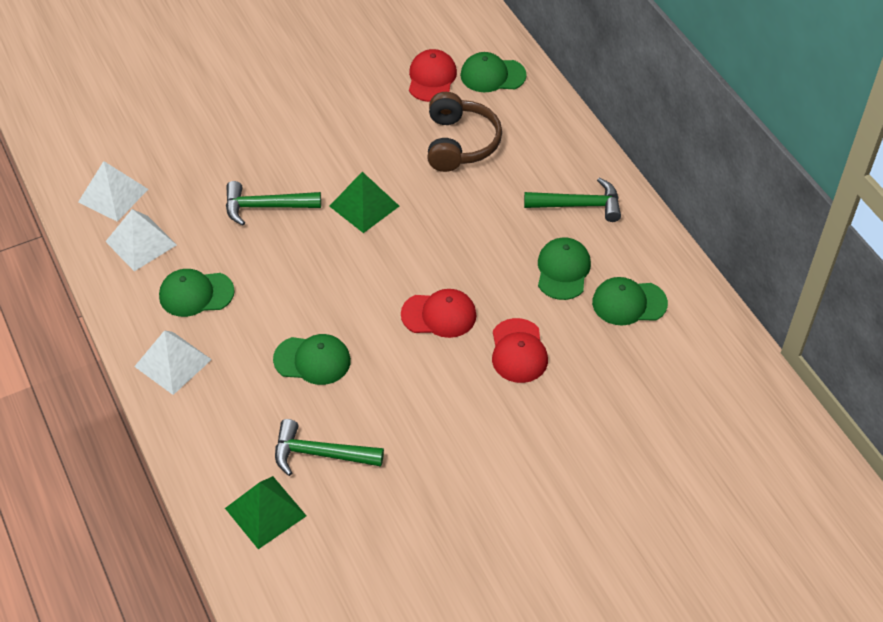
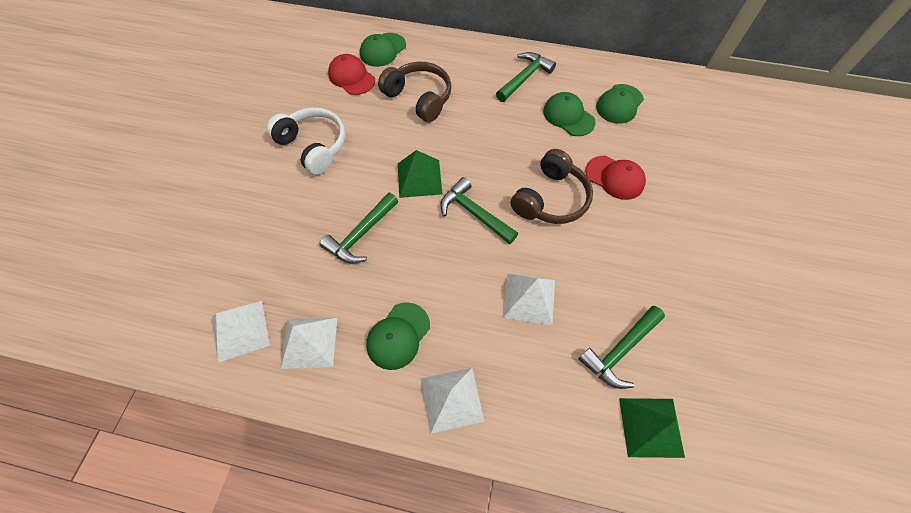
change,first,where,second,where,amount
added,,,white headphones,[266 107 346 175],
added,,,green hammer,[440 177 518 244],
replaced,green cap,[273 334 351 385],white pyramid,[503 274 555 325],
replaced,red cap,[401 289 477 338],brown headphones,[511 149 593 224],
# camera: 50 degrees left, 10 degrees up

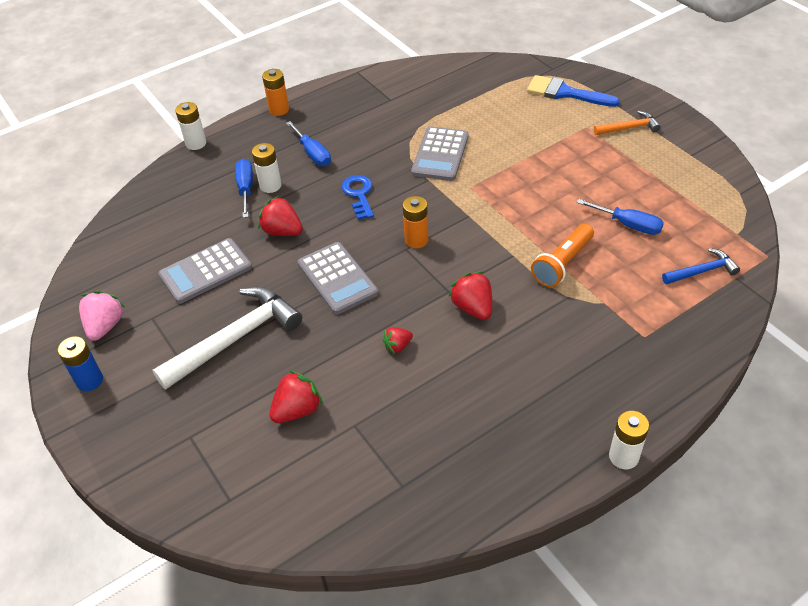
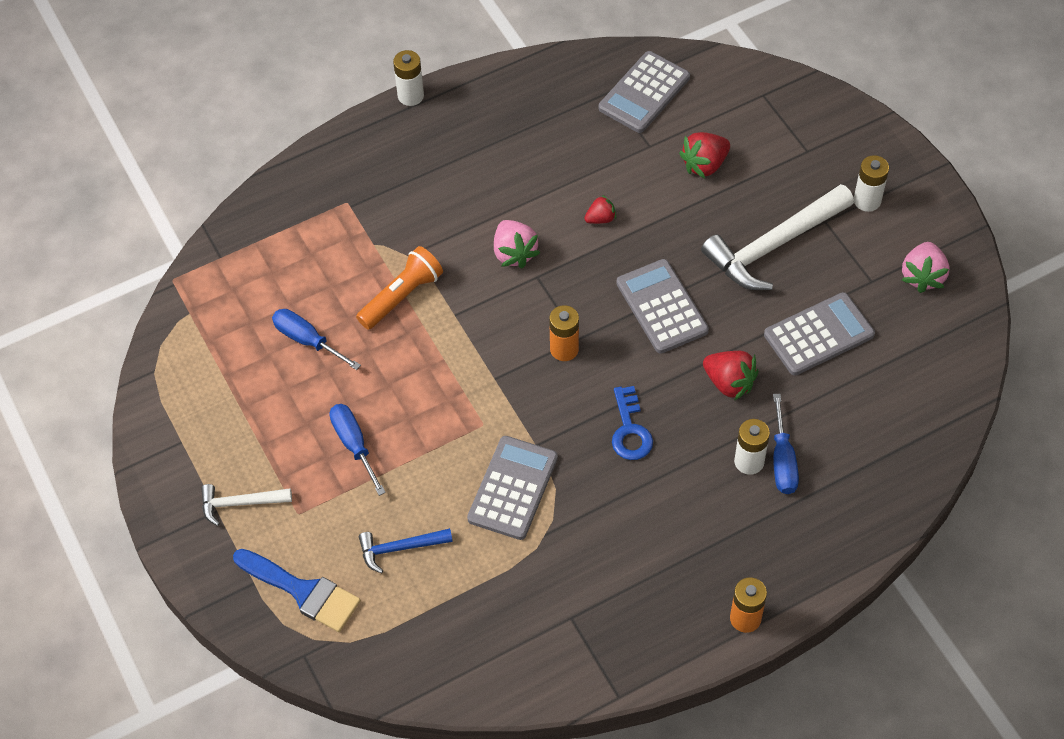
change,first,where,second,where,amount
removed,blue battery,[58 336 103 391],,,
added,,,grey calculator,[599 51 690 133],
moved,white battery,[175 102 206 150],,[854 155 889 212],
moved,blue screwdriver,[286 121 331 166],,[329 404 386 496],
moved,blue hammer,[662 248 740 284],,[359 528 453 573],
recoloured,red strawberry,[448 271 492 320],pink strawberry,[494 220 540 269],
recoloured,orange hammer,[594 111 661 135],white hammer,[201 484 292 526],
# camera: 175 degrees left, 10 degrees up

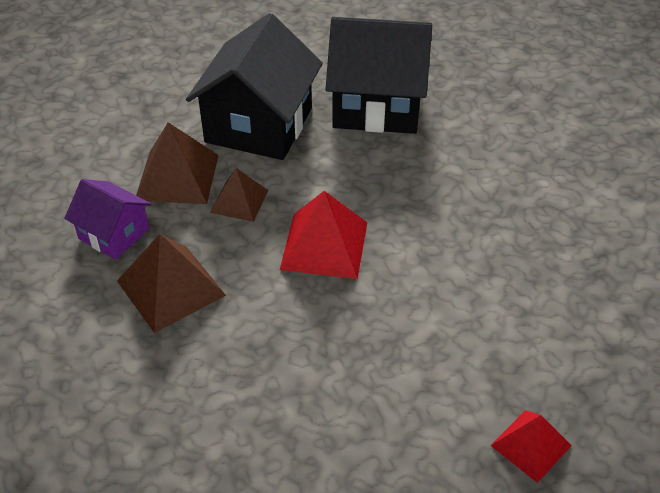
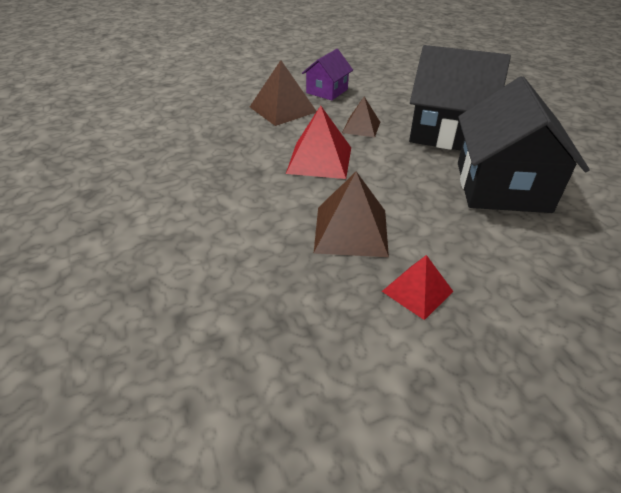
change,first,where,second,where,amount
moved,brown pyramid,[136 122 219 204],,[314 171 389 257],
moved,red pyramid,[490 410 572 483],,[382 255 454 320],
# camera: 90 degrees right, 5 degrees down

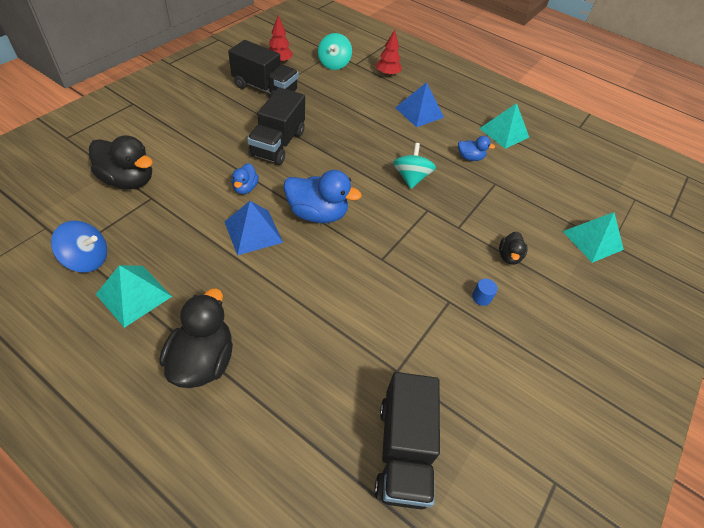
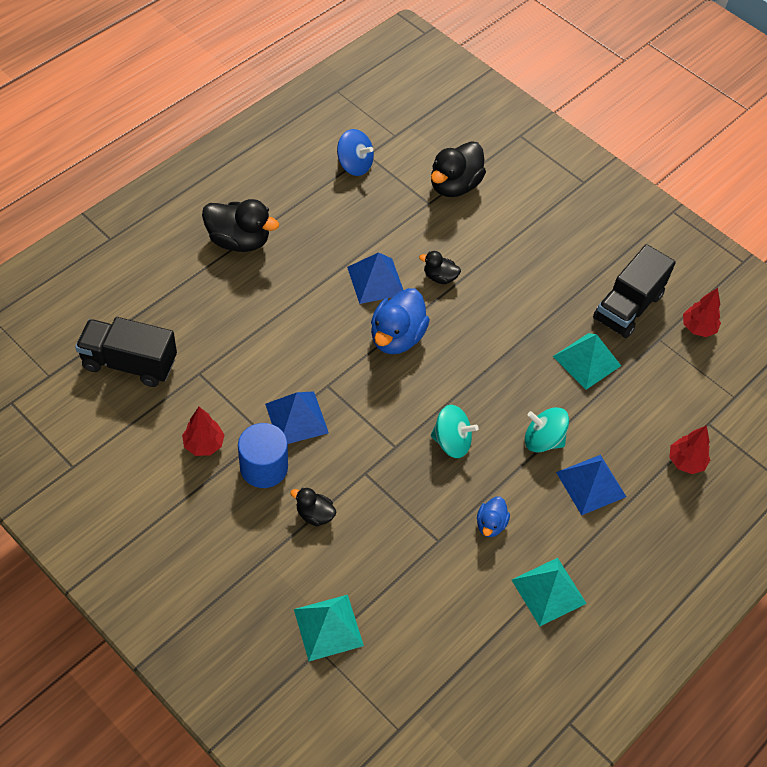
change,first,where,second,where,amount
removed,black truck,[247 87 305 165],,,
added,,,red tree,[182 407 225 456],
added,,,blue pyramid,[265 391 329 444],
moved,turquoise pyramid,[96 265 172 328],,[553 333 621 390],
moved,turquoise spinning top,[318 33 352 70],,[525 407 569 452],
recoloured,blue duck,[231 163 259 194],black duck,[419 251 461 284],
turned,blue spinning top,[51 221 107 272],,[337 129 374 176],75 degrees counterclockwise
resized,blue cylinder,[472 279 498 306],,[238 423 288 488],x2.26
# camera: 100 degrees right, 5 degrees up

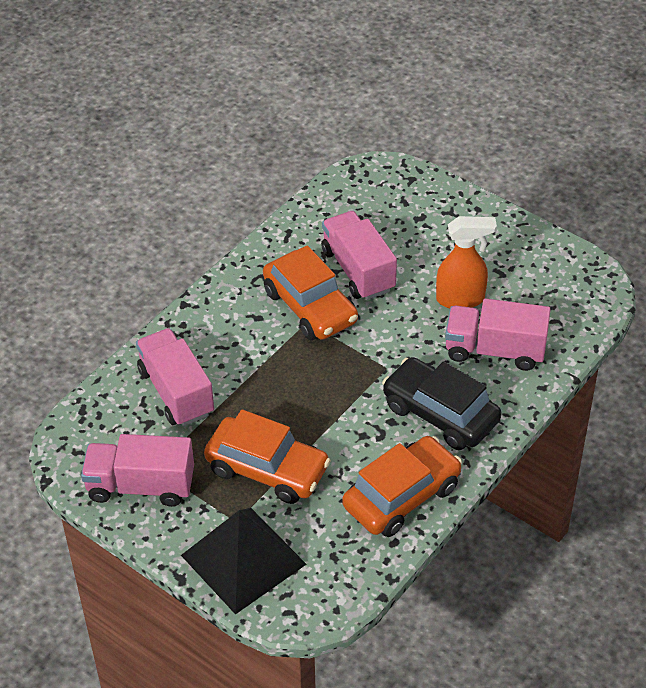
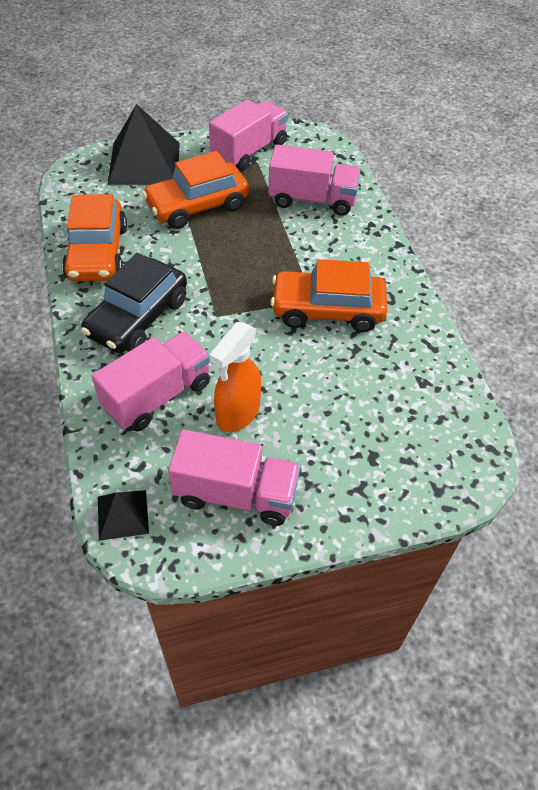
change,first,where,second,where,amount
added,,,black pyramid,[98 490 149 541],
moved,pink truck,[321 211 397 300],,[168 430 301 526],
turned,black car,[382 357 501 450],,[81 253 187 353],135 degrees clockwise
# camera: 125 degrees right, 5 degrees up

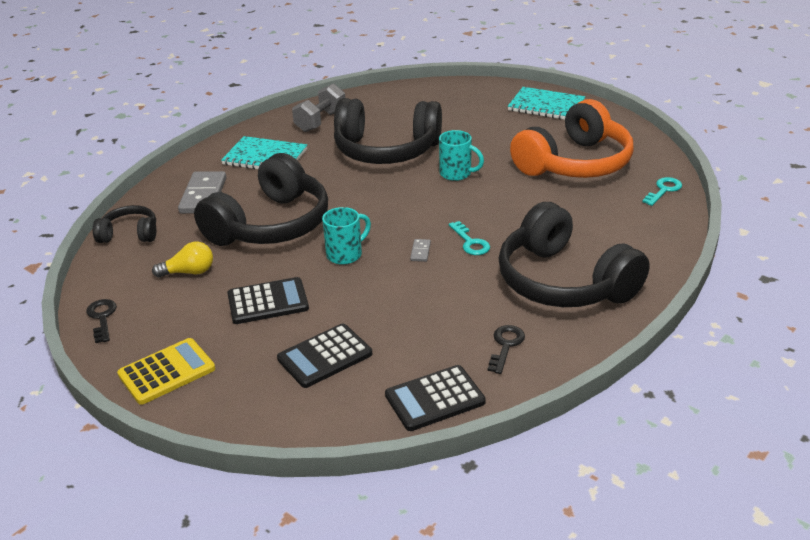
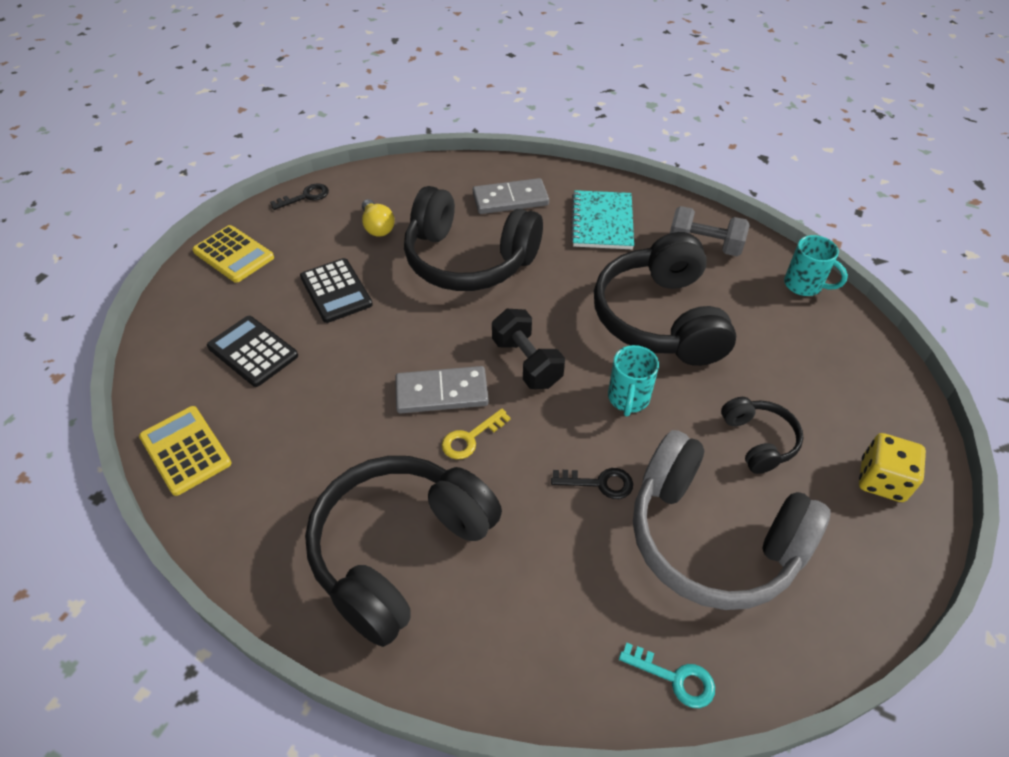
change,first,where,second,where,amount
added,,,black dumbbell,[492 309 565 389],
moved,black headphones,[93 205 156 243],,[721 397 803 474],
moved,turquoise mug,[322 207 371 265],,[784 235 848 296],
moved,black key,[488 325 525 374],,[551 468 633 499],
replaced,turquoise notebook,[508 87 585 120],yellow dice,[859 433 926 502],
recoloured,black calculator,[385 365 486 431],yellow calculator,[139 406 232 496],
recoloured,turquoise key,[449 221 490 255],yellow key,[442 408 511 459],
recoloured,orange headphones,[510 99 634 178],grey headphones,[633 430 831 610],
resized,grey domino,[410 239 431 262],,[395 366 489 414],x2.25
# camera: 75 degrees right, 15 degrees up

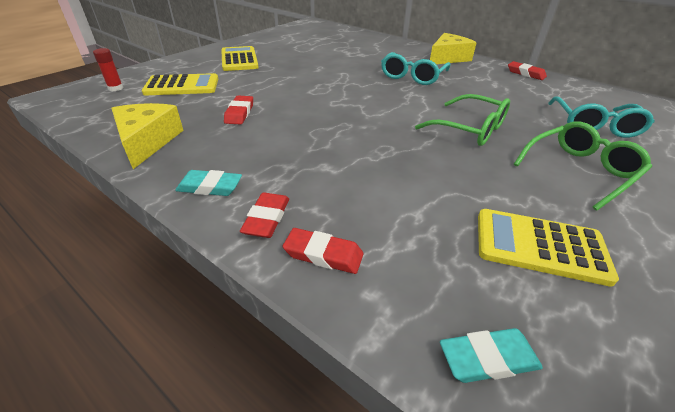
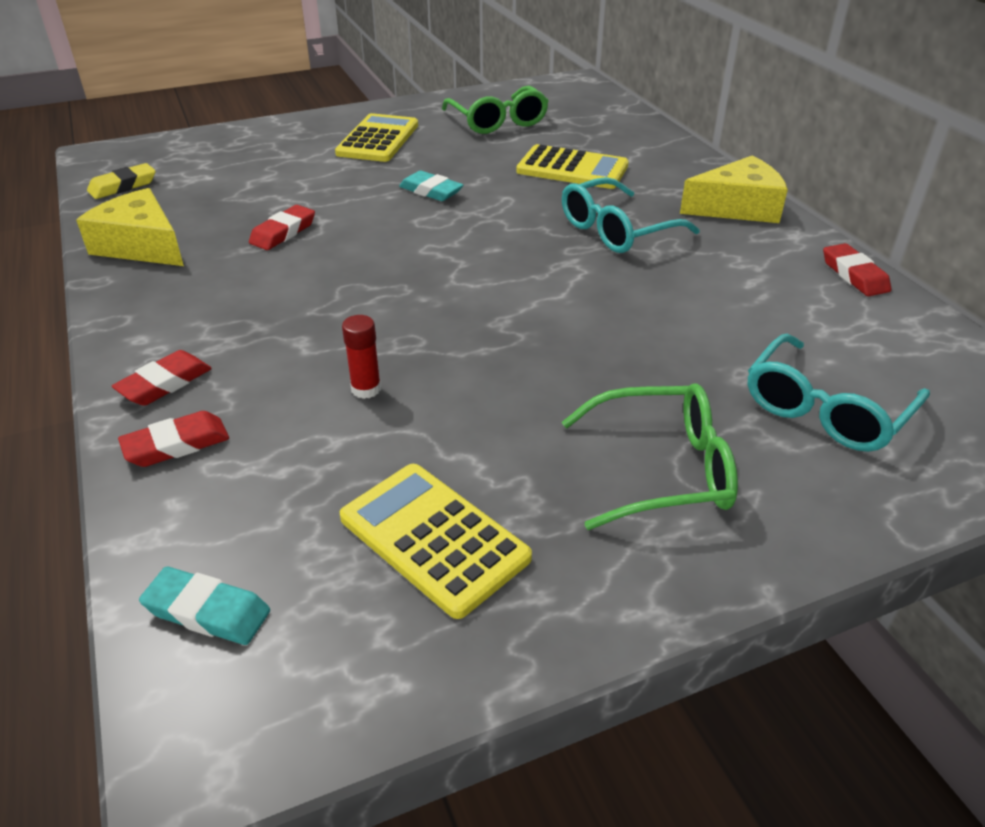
change,first,where,second,where,amount
added,,,yellow eraser,[87 163 156 199],
moved,red glue stick,[93 48 124 91],,[342 315 381 399],
moved,yellow calculator,[142 73 218 95],,[517 144 629 189],
moved,turquoise eraser,[175 170 242 196],,[399 171 463 201],
moved,green glasses,[415 94 510 146],,[442 86 549 134],
turned,yellow cheese,[111 103 184 169],,[76 188 184 266],75 degrees counterclockwise
turned,red eraser,[283 228 363 274],,[118 411 229 467],75 degrees counterclockwise
# camera: 30 degrees right, 0 degrees up

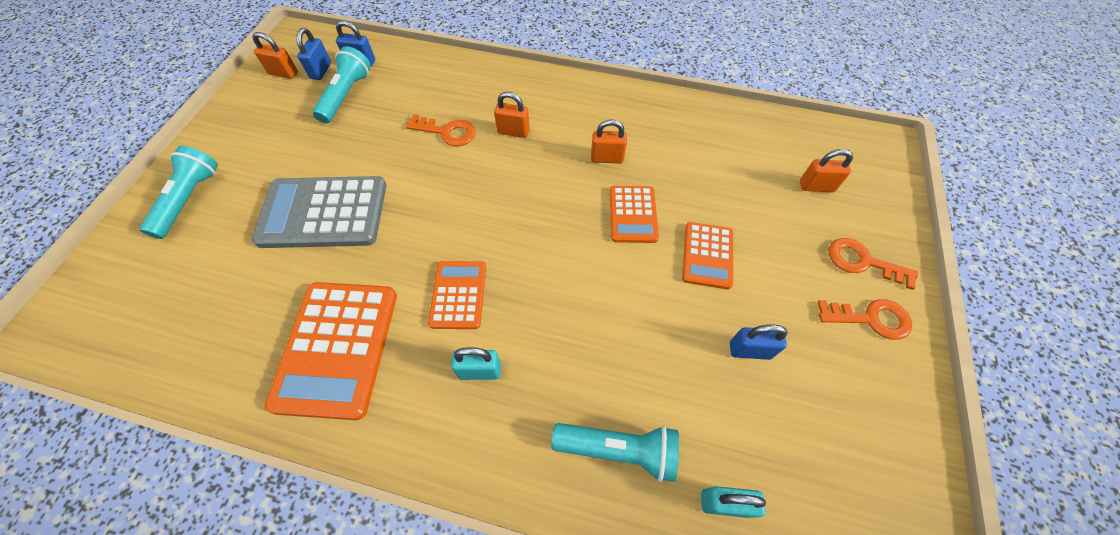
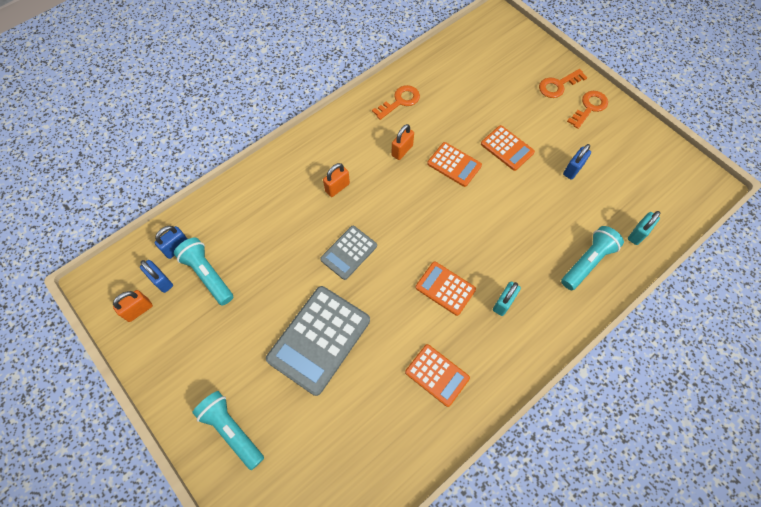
change,first,where,second,where,amount
removed,orange padlock,[800 149 853 192],,,
added,,,grey calculator,[320 226 377 280],
moved,orange key,[406 114 476 146],,[372 85 420 120],
resized,orange calculator,[265 282 397 420],,[405 344 470 407],x0.57
# camera: 55 degrees left, 5 degrees up

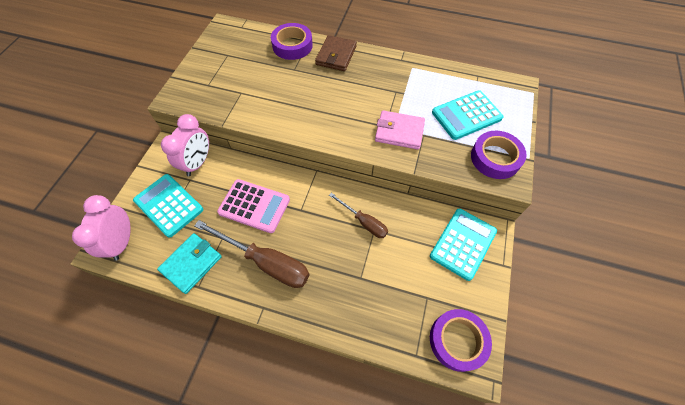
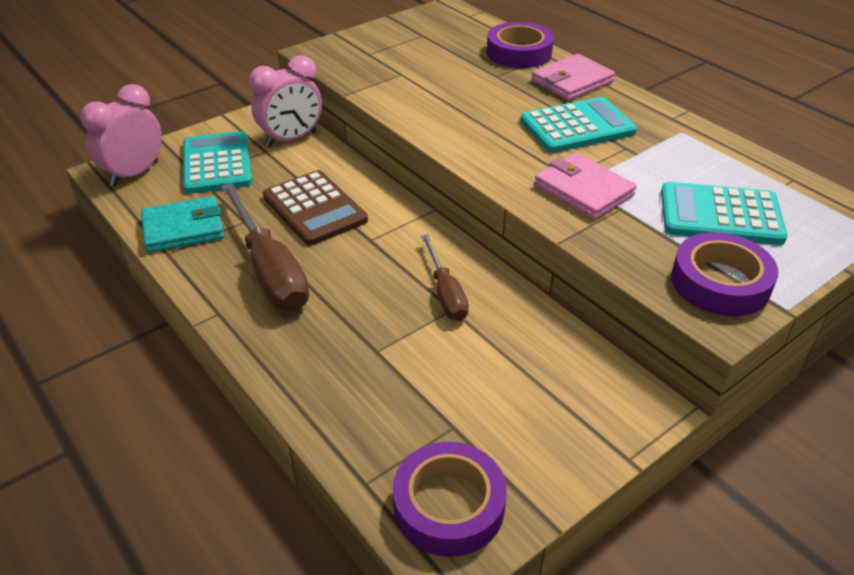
change,first,where,second,where,amount
moved,turquoise calculator,[430 208 497 281],,[521 97 637 153],
recoloured,pink calculator,[217 179 290 233],brown calculator,[263 170 368 245],
recoloured,brown wallet,[315 35 357 71],pink wallet,[532 54 615 100],
# camera: 35 degrees right, 20 degrees down

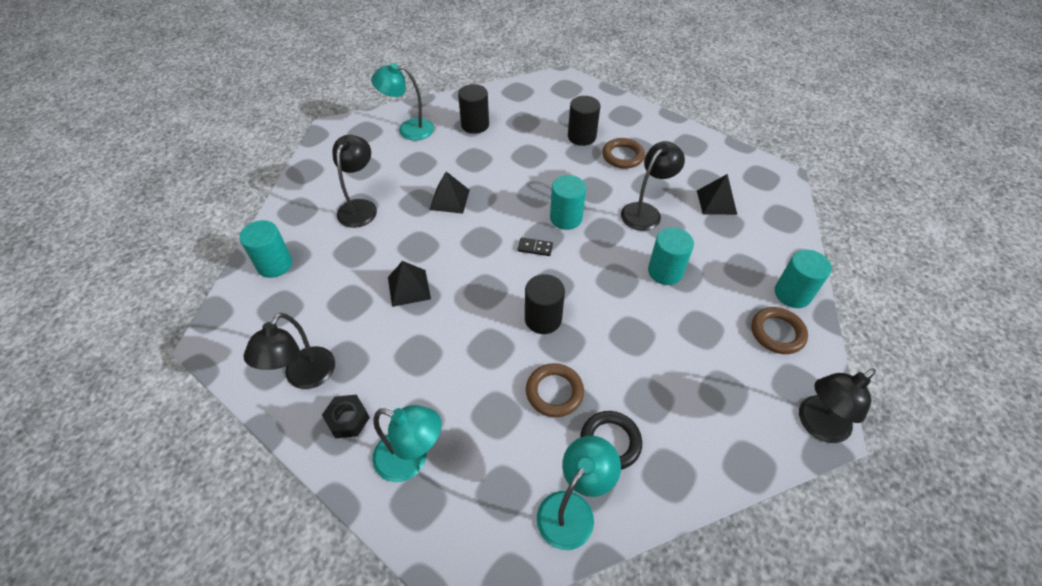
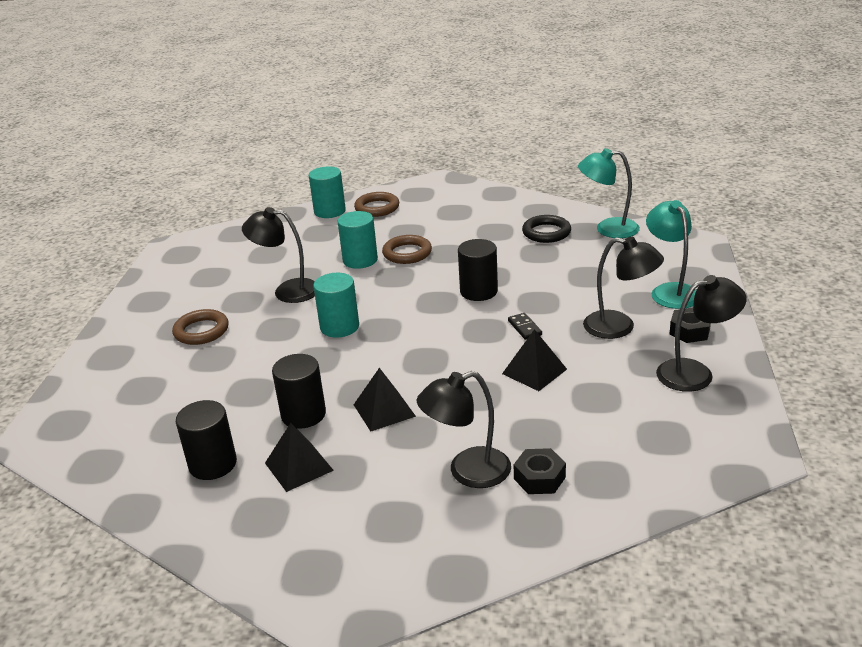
change,first,where,second,where,amount
removed,turquoise cylinder,[239 220 292 278],,,
removed,turquoise lamp,[371 63 434 140],,,
added,,,black nut,[514 448 566 494],
moved,black domino,[518 238 553 256],,[508 313 542 340],
moved,brown ring,[526 363 584 417],,[382 235 432 264],
moved,black cylinder,[568 96 601 146],,[272 354 326 429],
moved,black pyramid,[697 174 737 215],,[265 423 334 492],
moved,black lamp,[799 368 876 443],,[583 237 664 339],
# camera: 120 degrees left, 20 degrees down

